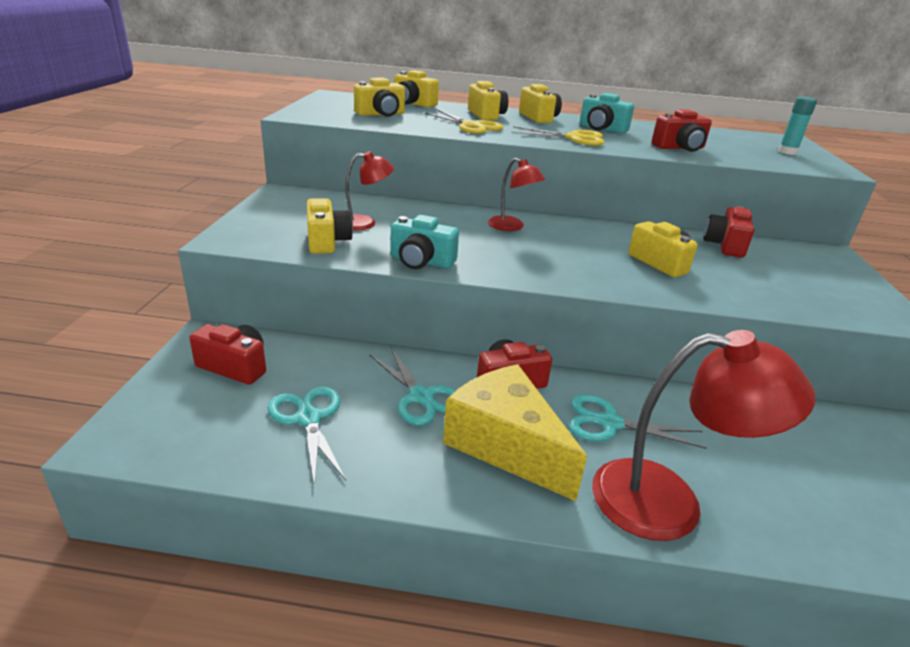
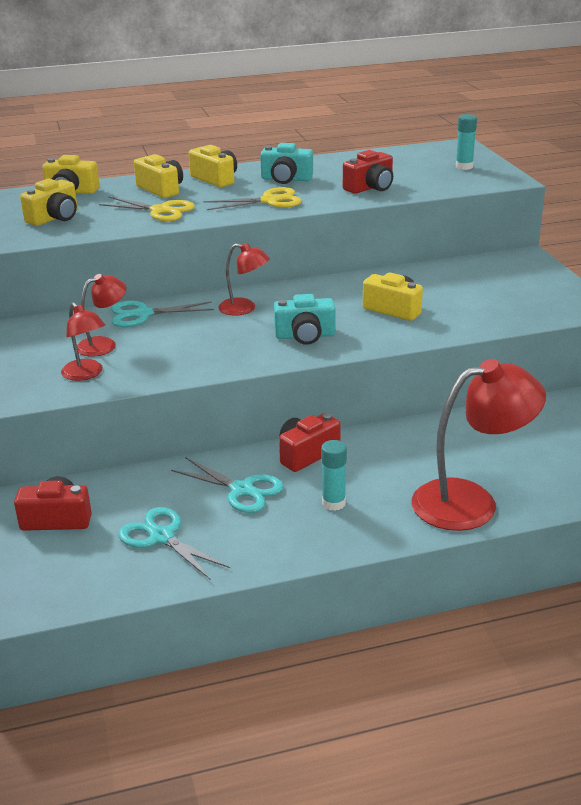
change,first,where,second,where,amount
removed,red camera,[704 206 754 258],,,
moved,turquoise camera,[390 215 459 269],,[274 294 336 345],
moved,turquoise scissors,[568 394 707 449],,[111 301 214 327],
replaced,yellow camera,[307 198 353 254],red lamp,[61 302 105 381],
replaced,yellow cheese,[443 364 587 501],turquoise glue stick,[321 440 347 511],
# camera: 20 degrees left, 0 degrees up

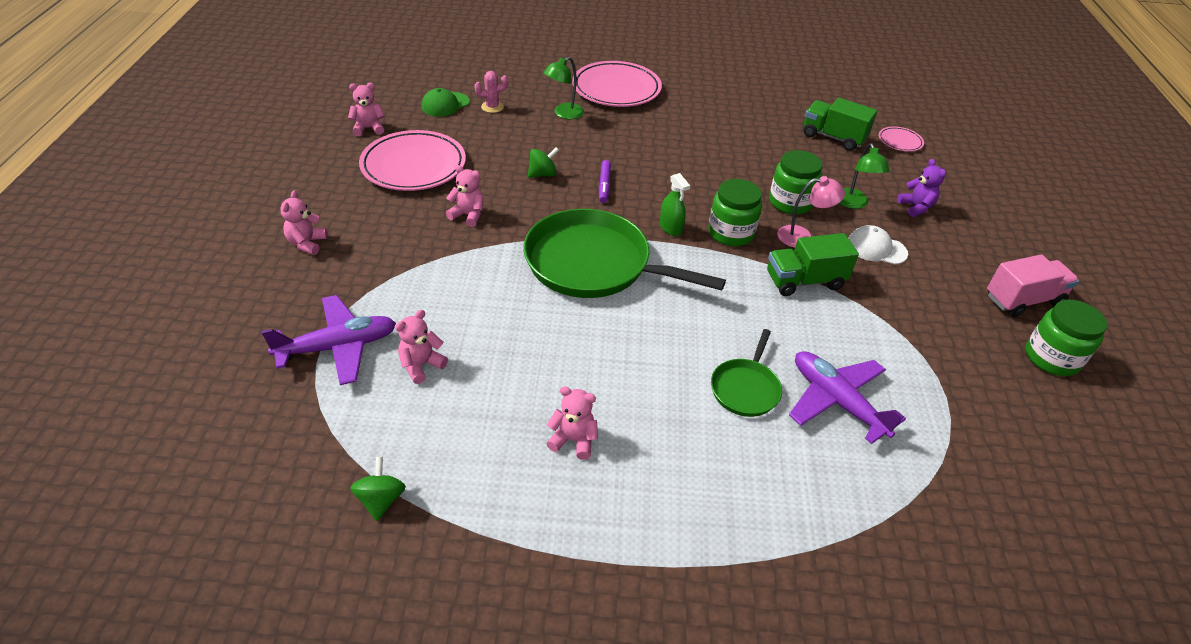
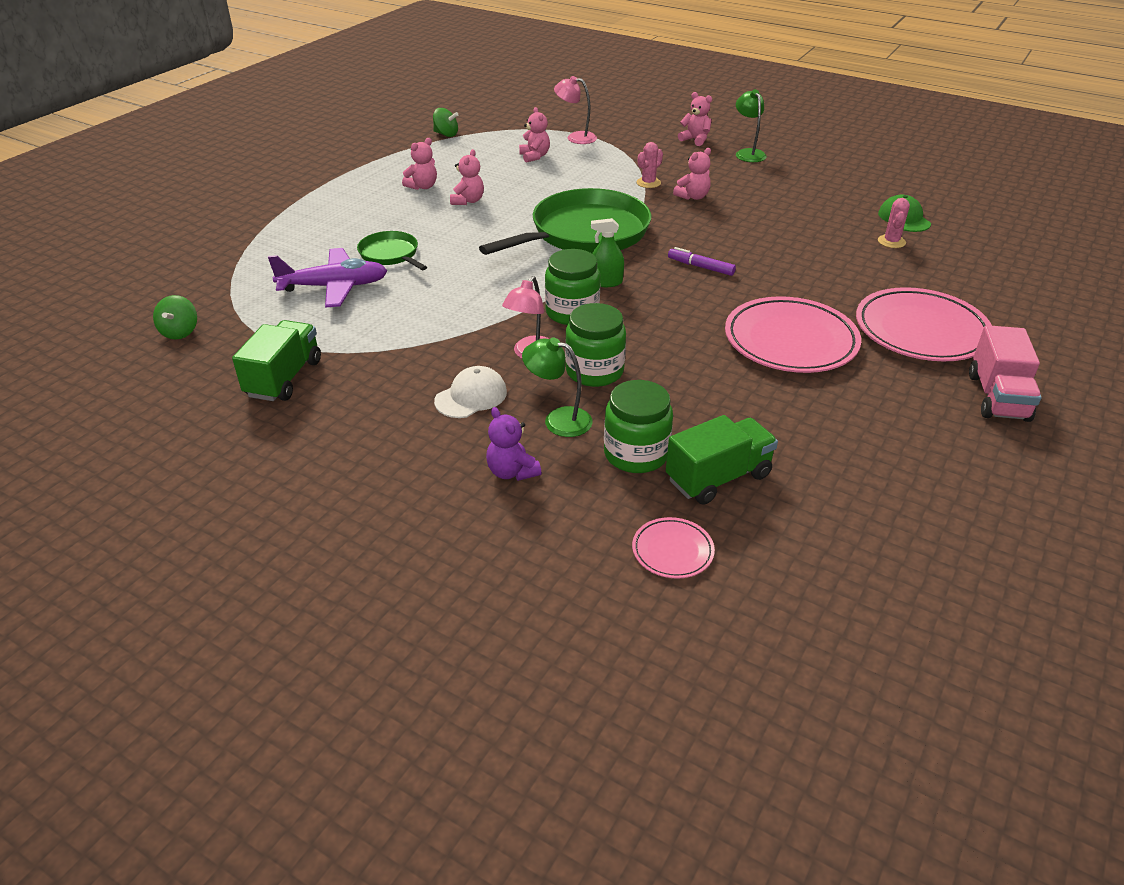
change,first,where,second,where,amount
added,,,pink cactus,[636 142 663 188],
moved,pink teddy bear,[348 83 385 136],,[450 149 484 205],
moved,pink plate,[359 130 466 191],,[725 296 861 373],
moved,green spinning top,[528 147 559 178],,[153 295 197 339],
moved,green lamp,[543 57 584 119],,[736 89 767 162],
moved,green truck,[767 233 859 296],,[232 320 321 401],
moved,pink truck,[987 255 1079 317],,[969 325 1042 422],
moved,green jar,[1026 300 1108 376],,[604 380 673 473],
replaced,purple plane,[261 295 396 385],pink lamp,[554 76 597 144],
turned,purple teddy bear,[898 159 946 217],,[486 407 541 481],45 degrees clockwise
# camera: 120 degrees right, 5 degrees down

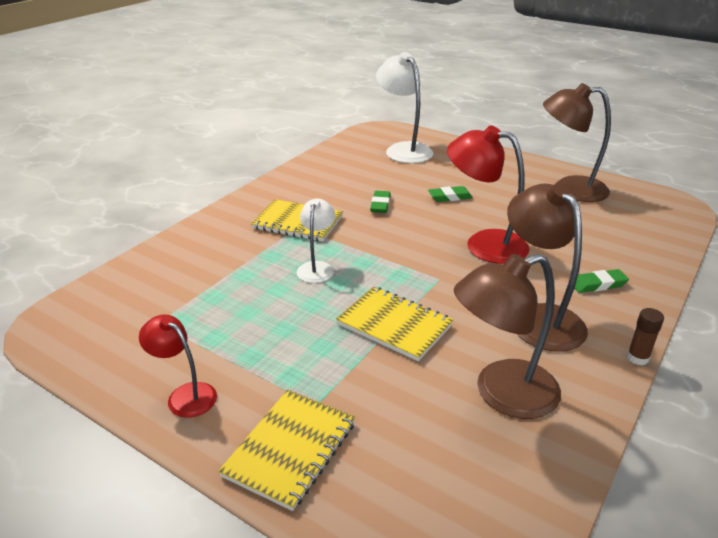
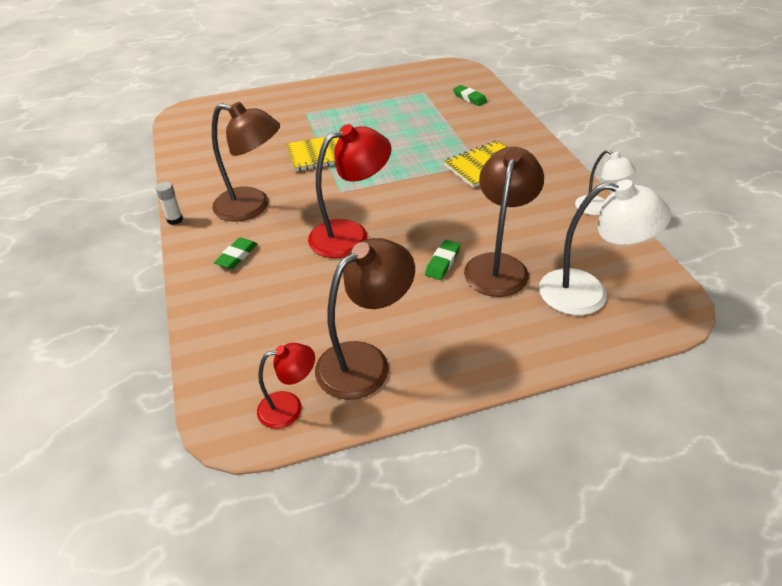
change,first,where,second,where,amount
removed,yellow notebook,[218 390 355 511],,,
moved,red lamp,[139 314 217 418],,[257 343 315 429],
moved,white lamp,[297 199 335 283],,[575 150 636 215],
moved,green eraser,[370 191 391 213],,[453 85 487 106],
moved,brown lamp,[454 254 561 419],,[464 147 544 297],
recoloured,brown glue stick,[627 308 664 365],white glue stick,[155 182 183 225],
# camera: 130 degrees right, 10 degrees up

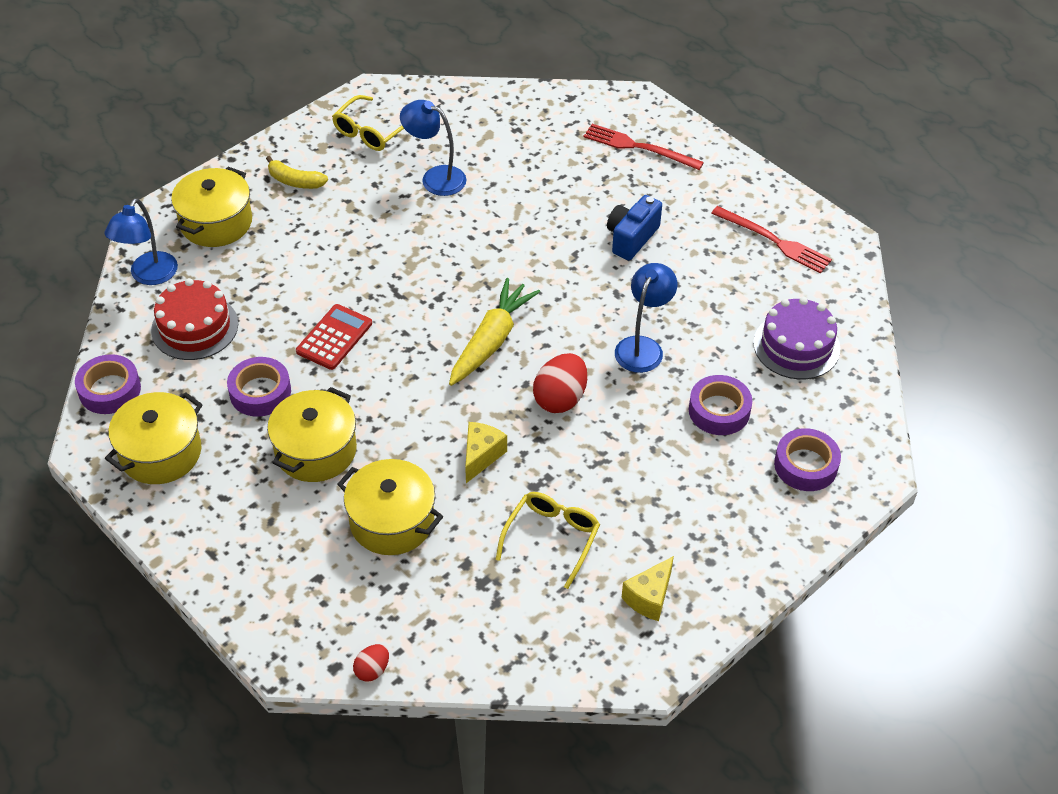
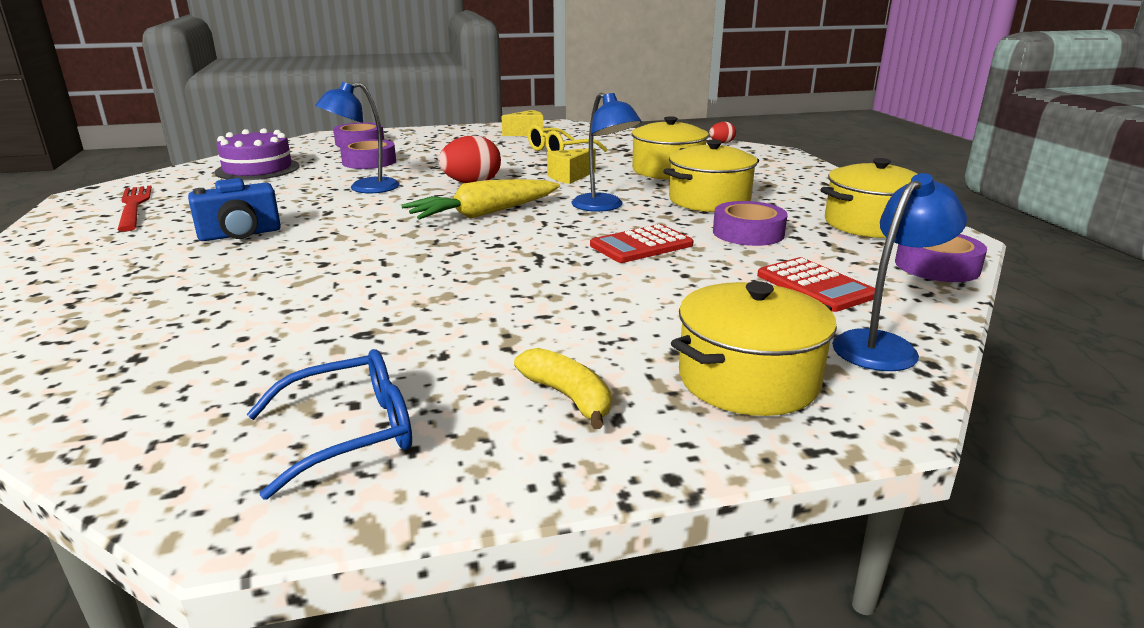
change,first,where,second,where,amount
removed,red fork,[584 124 704 170],,,
moved,blue lamp,[400 100 466 196],,[571 92 642 212],
replaced,red cake,[151 278 238 360],red calculator,[757 257 875 312],
recoloured,yellow glasses,[332 95 404 151],blue glasses,[247 349 412 500],
# camera: 150 degrees left, 25 degrees down

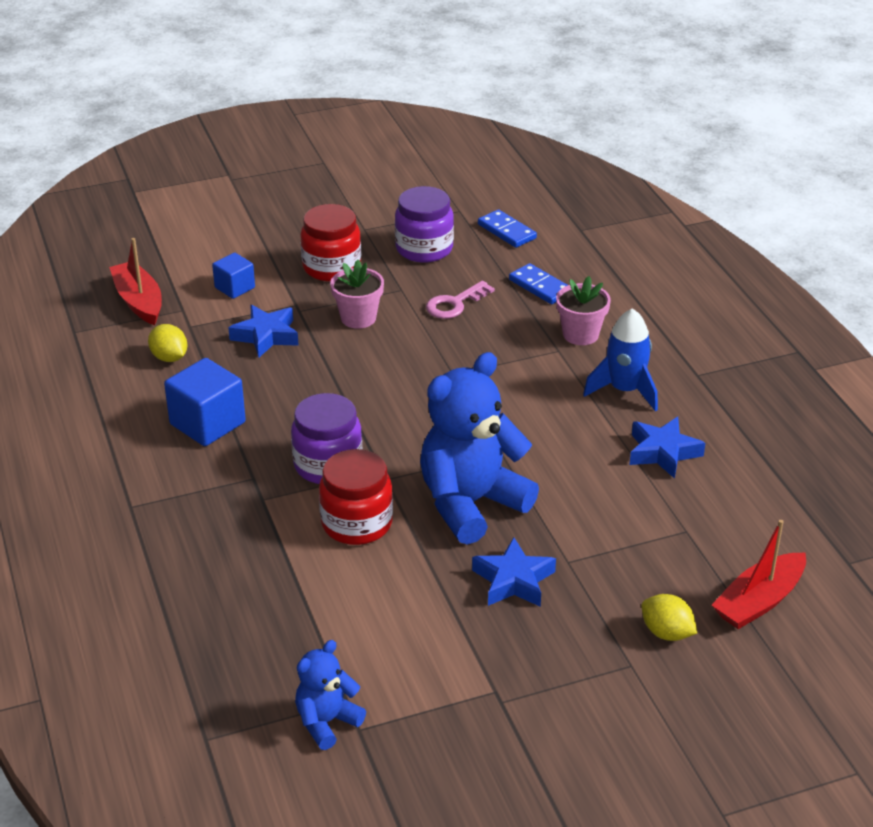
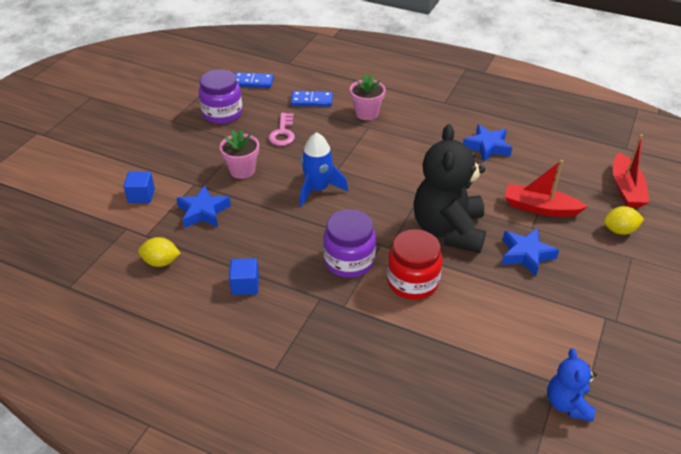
change,first,where,second,where,amount
removed,red jar,[300 204 361 282],,,
moved,red boat,[109 238 162 325],,[505 160 588 217],
moved,blue rocket,[583 308 658 411],,[300 132 348 207],
recoloured,blue teddy bear,[420 352 539 545],black teddy bear,[413 124 486 254],
resized,blue cube,[164 358 246 446],,[229 258 259 295],x0.60
# camera: 45 degrees left, 5 degrees up

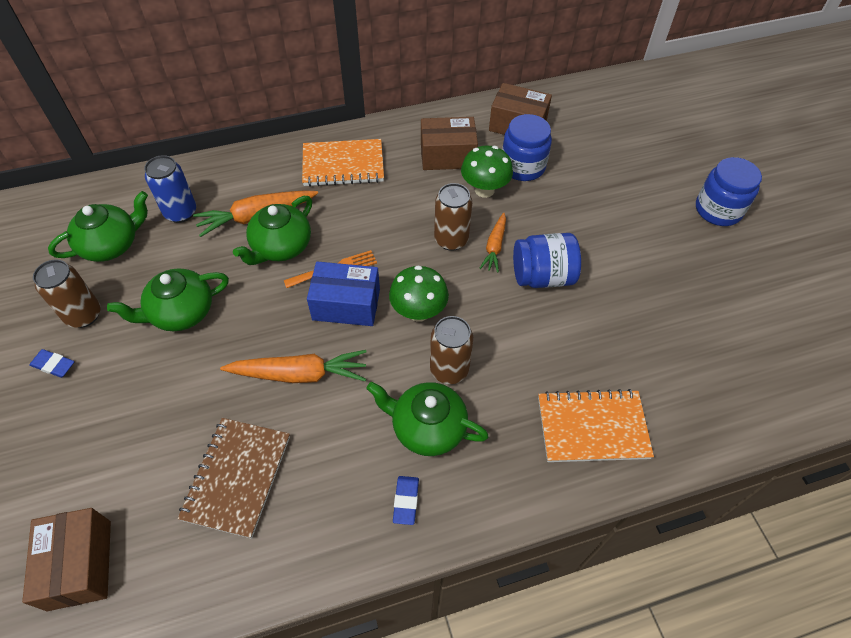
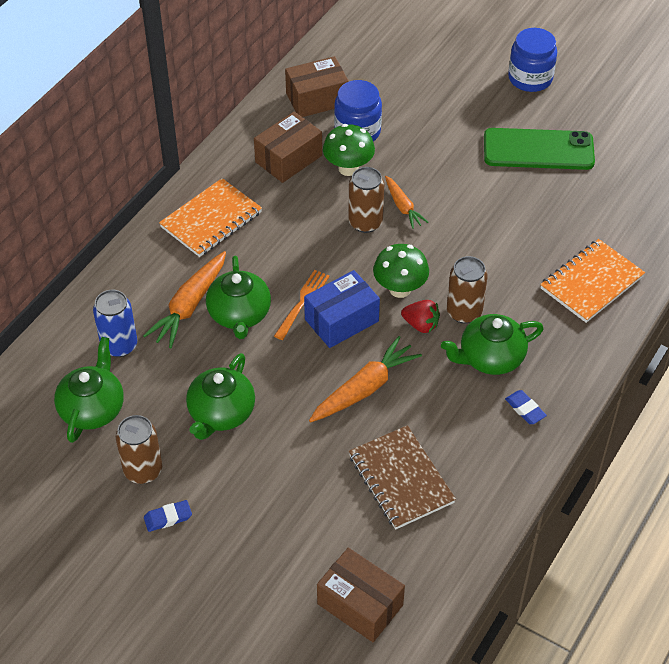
change,first,where,second,where,amount
removed,blue jar,[513 233 581 288],,,
added,,,red strawberry,[401 300 440 333],
added,,,green phone,[484 128 595 170],
# camera: 40 degrees left, 5 degrees down

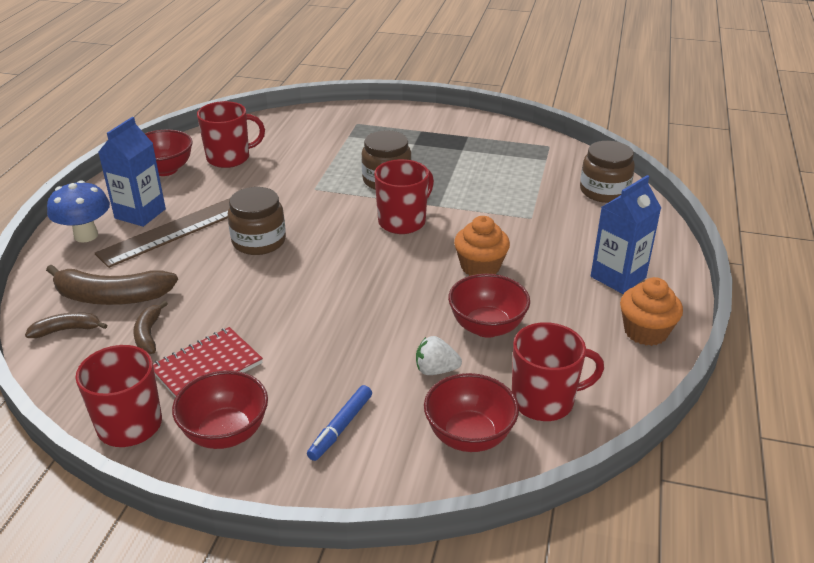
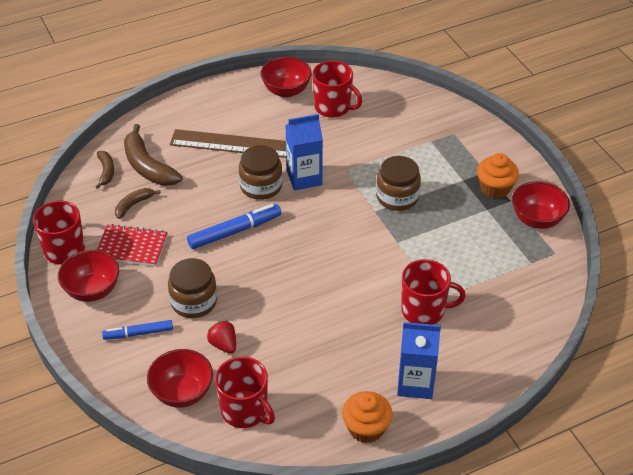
change,first,where,second,where,amount
removed,blue mushroom,[47 180 110 243],,,
added,,,blue marker,[187 204 281 249],
moved,blue carton,[98 117 166 227],,[285 114 323 190],
moved,red mug,[374 159 434 234],,[401 259 466 325],
moved,red bowl,[448 274 530 338],,[512 181 570 229],
moved,orange cupcake,[454 216 510 276],,[477 153 519 199],
moved,brown jar,[580 141 635 203],,[168 258 217 318],
recoloured,white strawberry,[416 336 462 375],red strawberry,[207 321 236 354],
turned,brown banana,[25 312 107 338],,[95 151 114 189],45 degrees clockwise
# camera: 50 degrees right, 10 degrees up

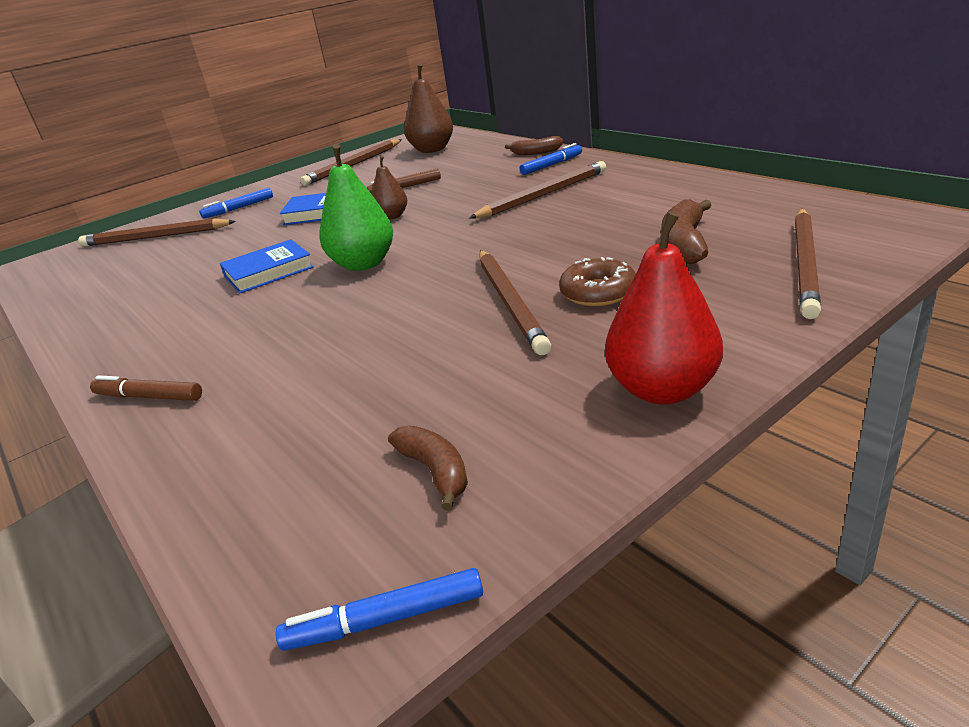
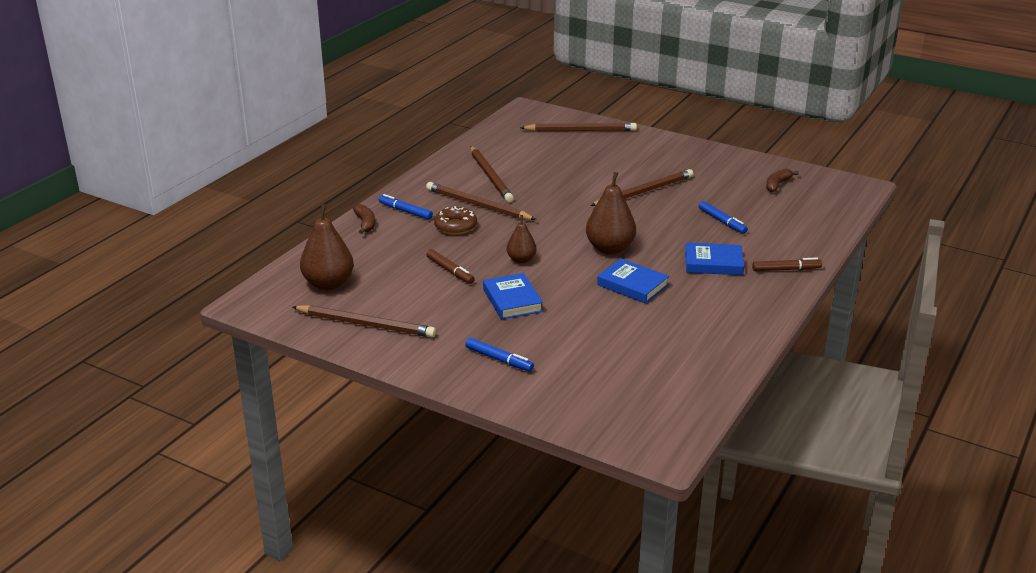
change,first,where,second,where,amount
removed,red pear,[605 212 723 405],,,
removed,brown banana,[661 200 711 264],,,
added,,,blue book,[685 243 744 275],
moved,brown pencil,[78 218 236 246],,[470 146 514 202],
moved,blue marker,[276 568 483 651],,[699 201 748 234],
moved,brown donut,[559 257 636 306],,[434 206 477 235],
recoloured,green pear,[319 144 393 271],brown pear,[586 172 636 254],
turned,brown marker,[90 375 202 401],,[752 257 822 271],90 degrees counterclockwise
# camera: 115 degrees left, 0 degrees up

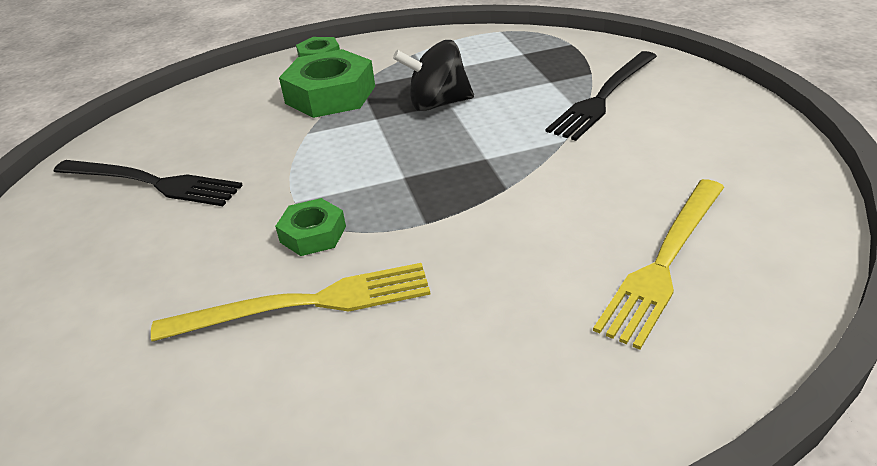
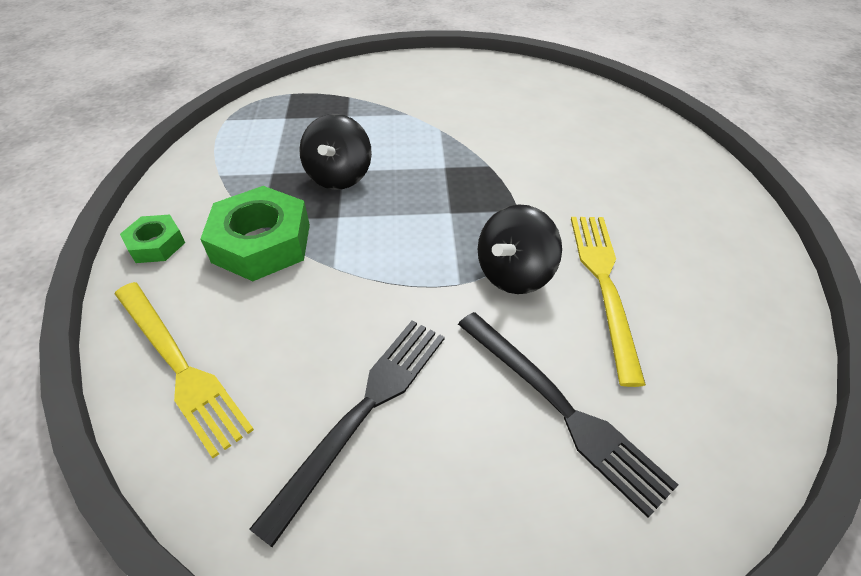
change,first,where,second,where,amount
moved,black fork,[546 51 657 141],,[458 312 678 518],
moved,yellow fork,[593 179 724 350],,[115 282 254 458],
replaced,green nut,[275 198 346 256],black spinning top,[478 204 562 294],
# camera: 80 degrees left, 10 degrees up

